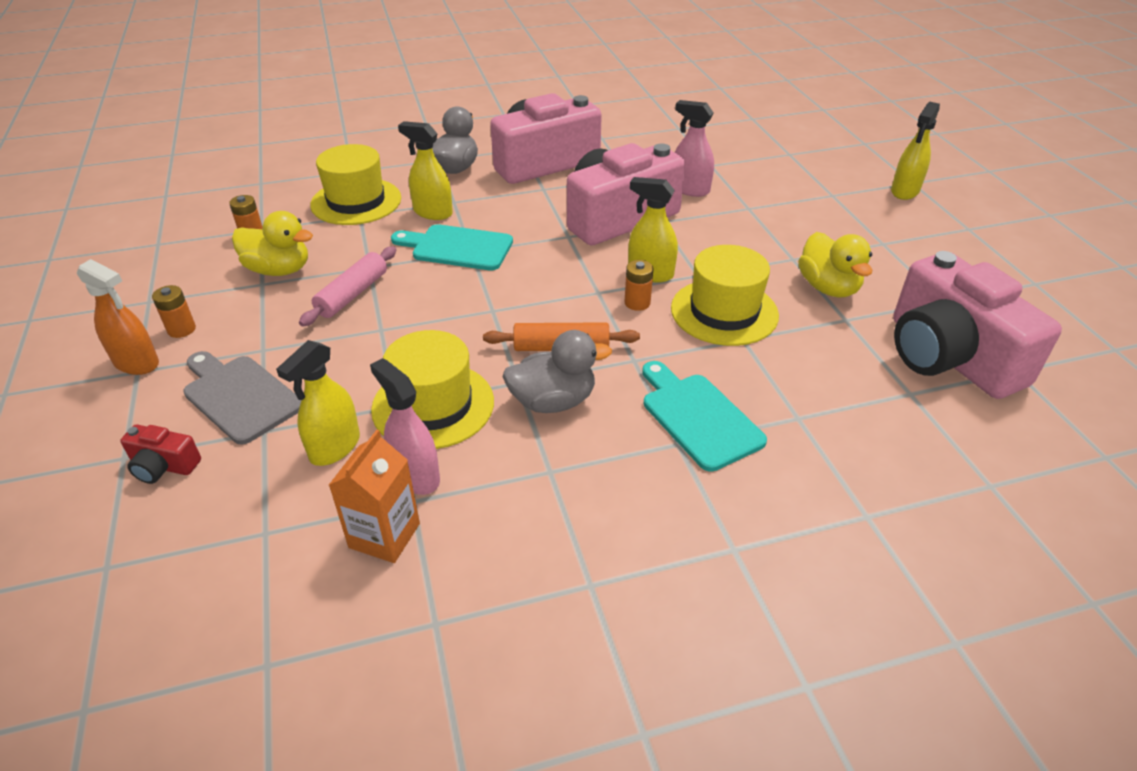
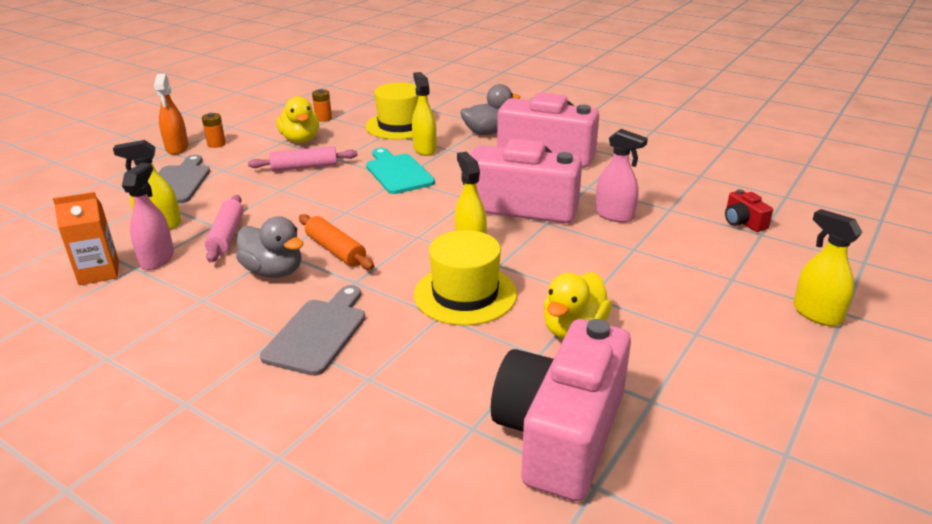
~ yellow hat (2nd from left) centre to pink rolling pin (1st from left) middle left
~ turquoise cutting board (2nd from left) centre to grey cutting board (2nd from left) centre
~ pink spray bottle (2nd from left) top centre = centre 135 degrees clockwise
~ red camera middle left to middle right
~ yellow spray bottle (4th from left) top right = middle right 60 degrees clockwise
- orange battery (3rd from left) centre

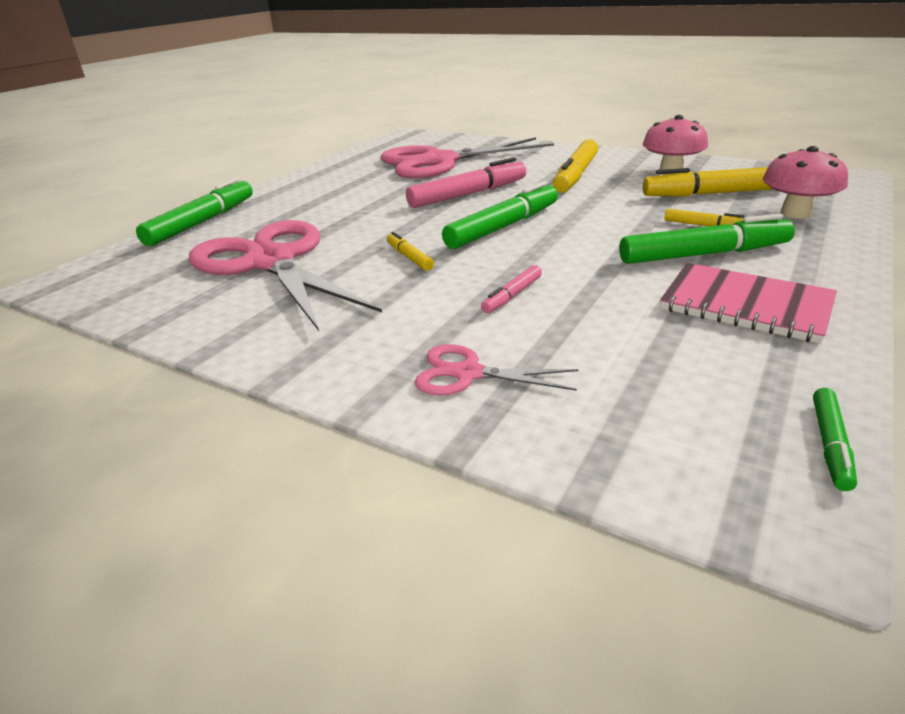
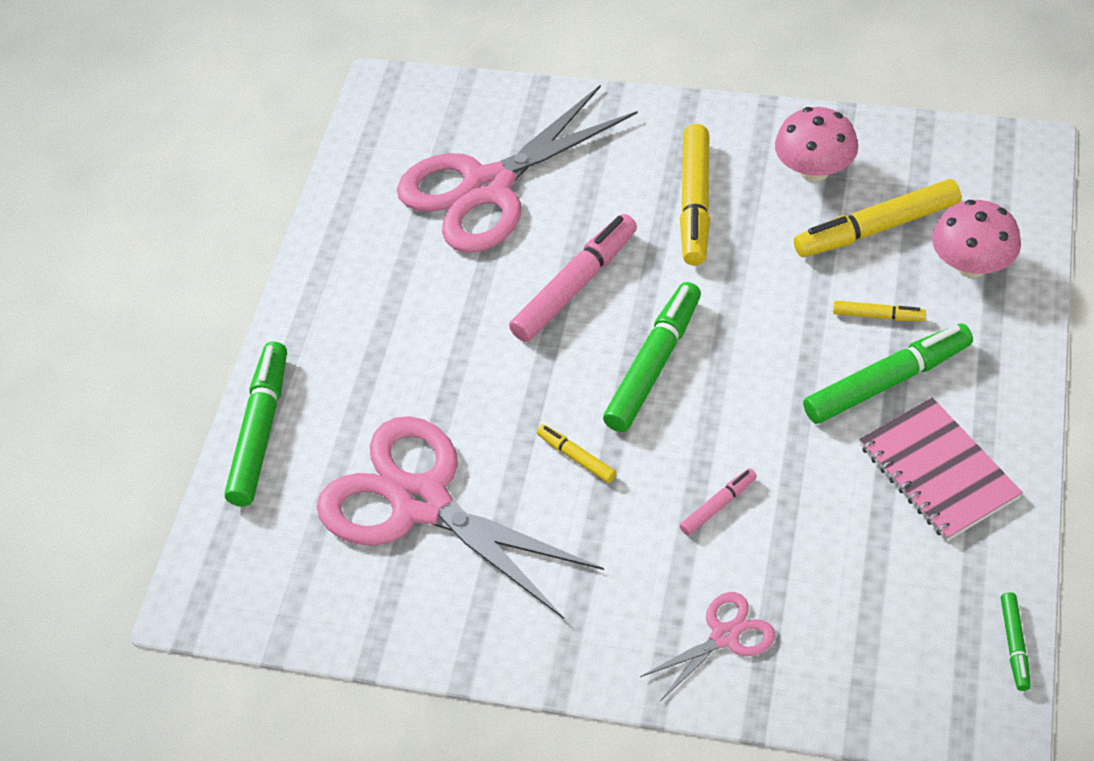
~ pink scissors (3rd from left) centre = bottom centre 150 degrees clockwise
~ pink marker (2nd from left) centre = centre 150 degrees counterclockwise
~ pink notebook middle right = middle right 45 degrees clockwise

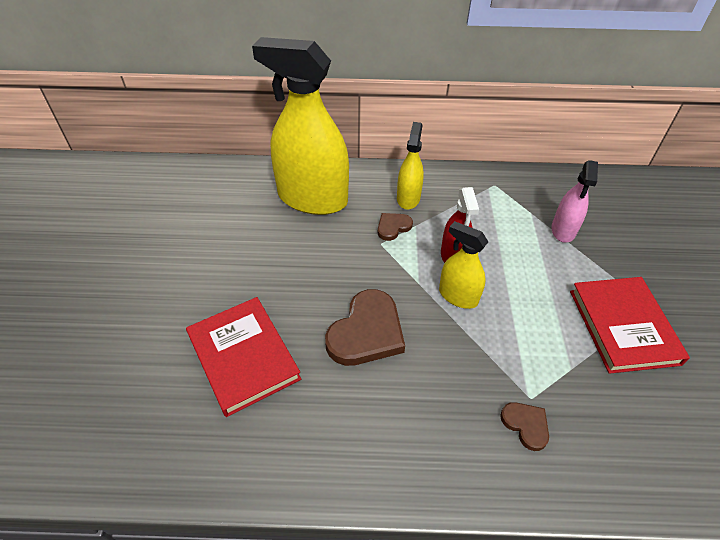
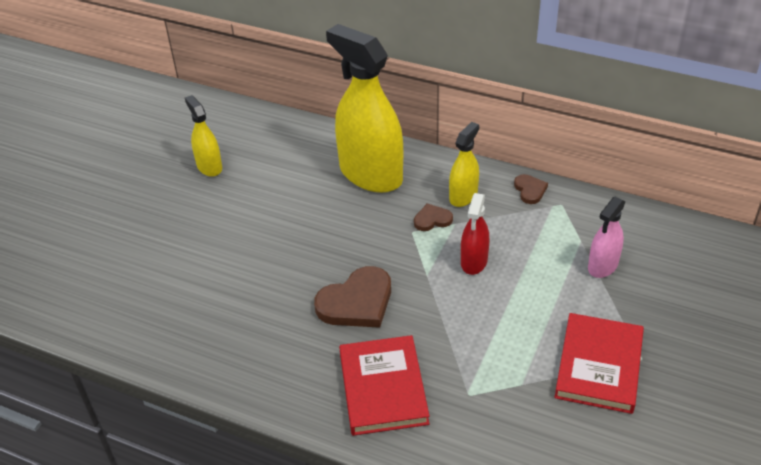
~ yellow spray bottle (3rd from left in the first image) centre to yellow spray bottle (1st from left) top left
~ red book (1st from left) centre to bottom centre
~ brown heart (3rd from left) bottom right to middle right

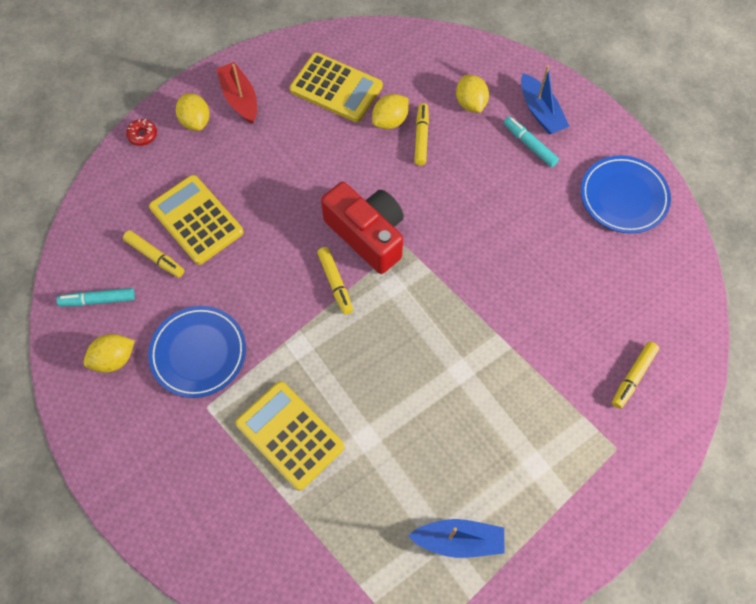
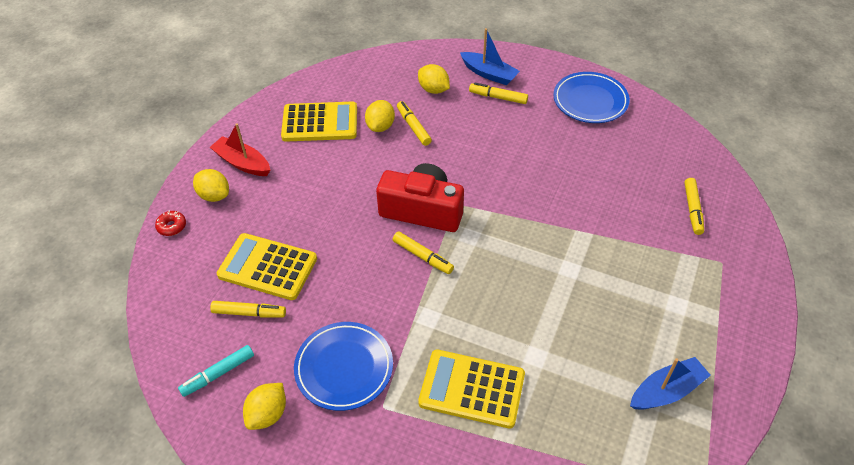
~ turquoise marker (2nd from left) top right to yellow marker (4th from left) top centre

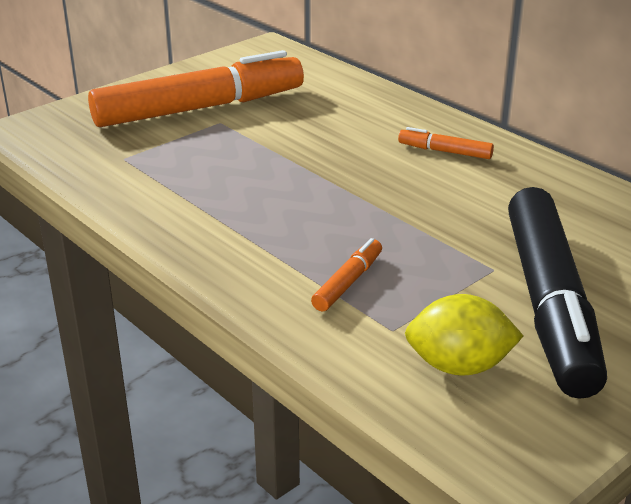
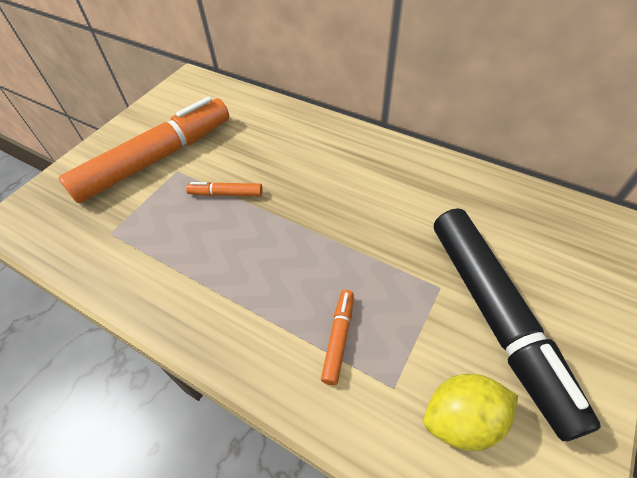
~ orange marker (3rd from left in the first image) top right to orange marker (2nd from left) centre

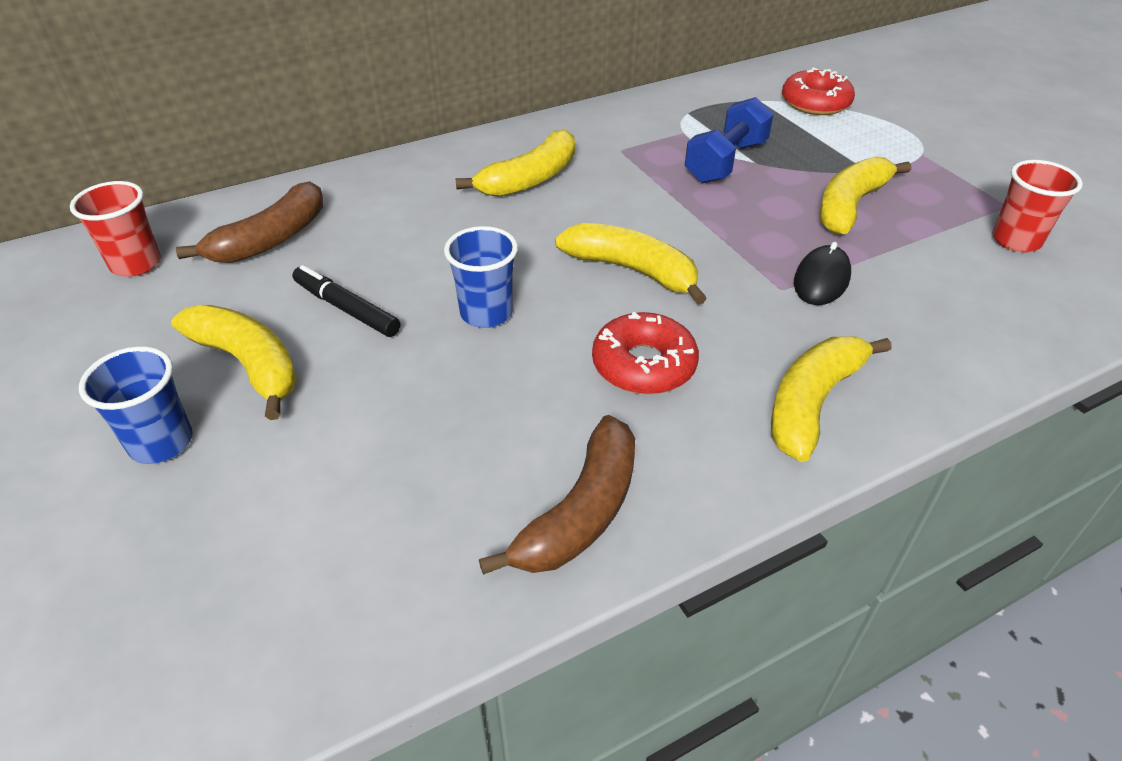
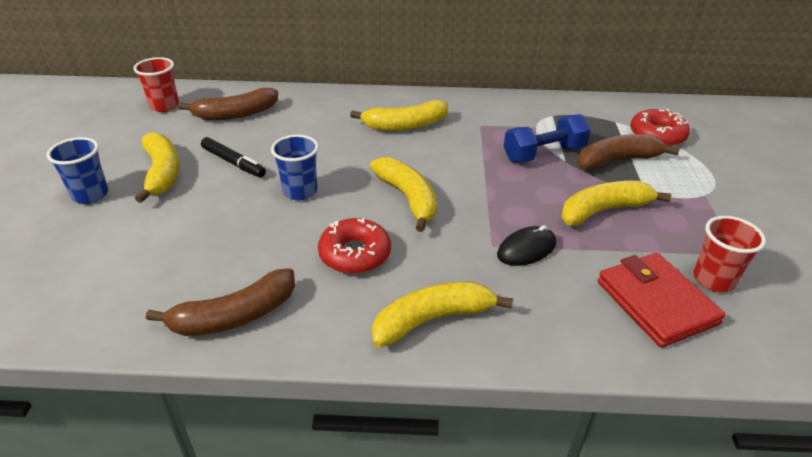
~ black marker middle left = middle left 150 degrees clockwise
+ brown banana (3rd from left) top right
+ red wallet middle right

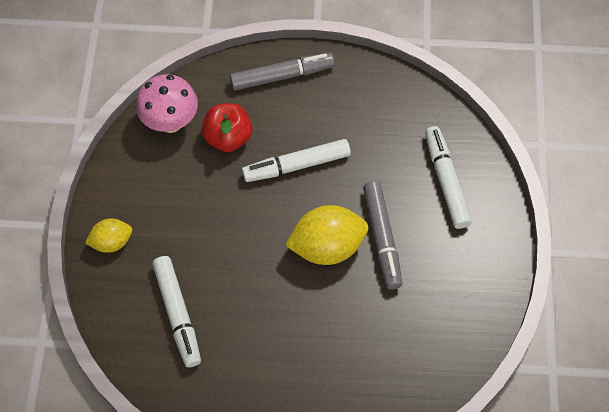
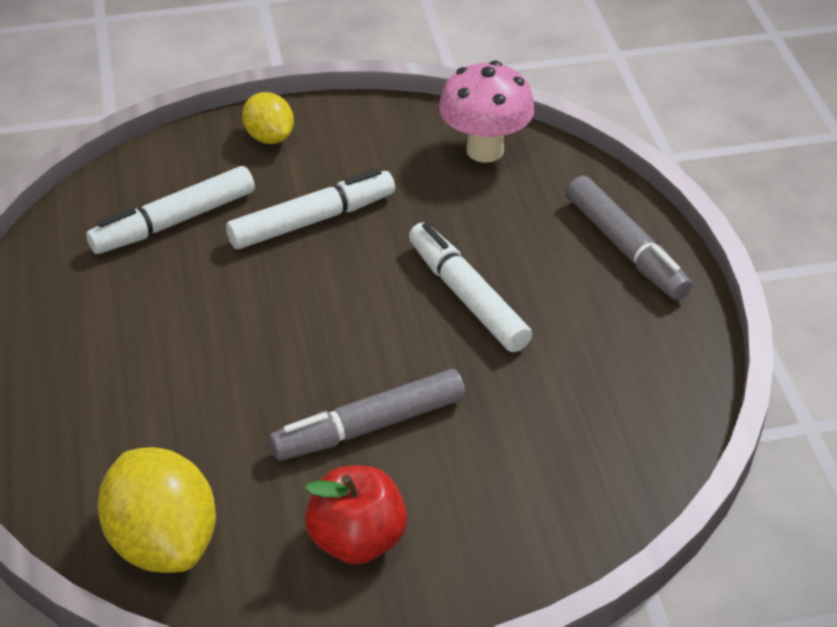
~ yellow lemon (2nd from left in the first image) centre to yellow lemon (1st from left) bottom left
~ white marker (3rd from left in the first image) middle right to white marker (2nd from left) centre
~ red apple top centre to bottom centre

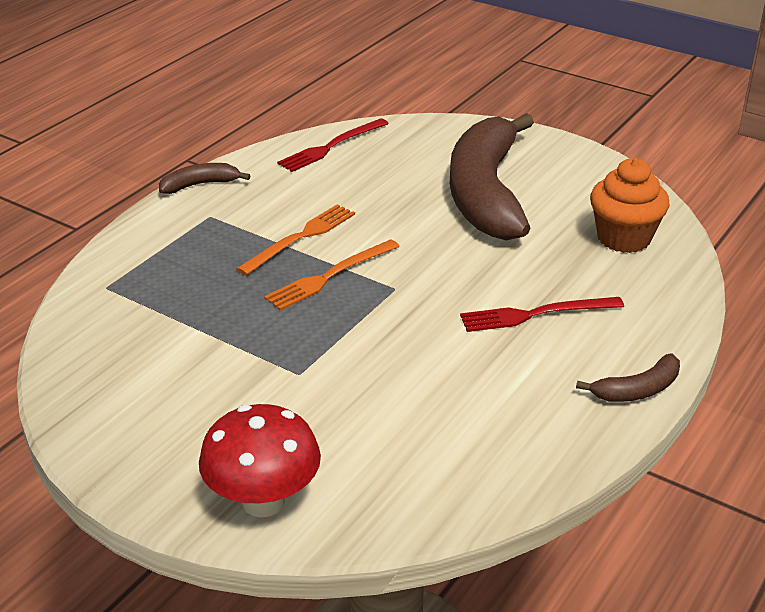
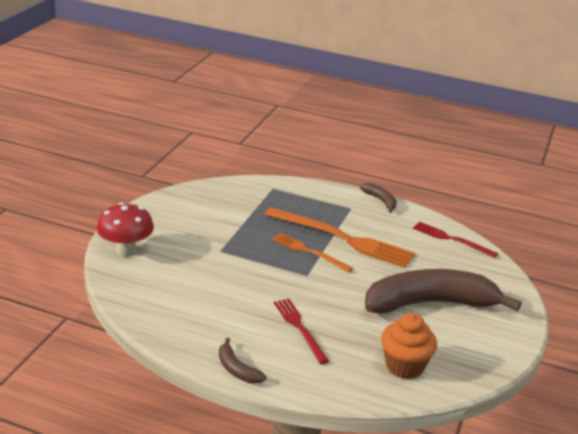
~ orange fork (1st from left in the first image) centre = centre x1.77

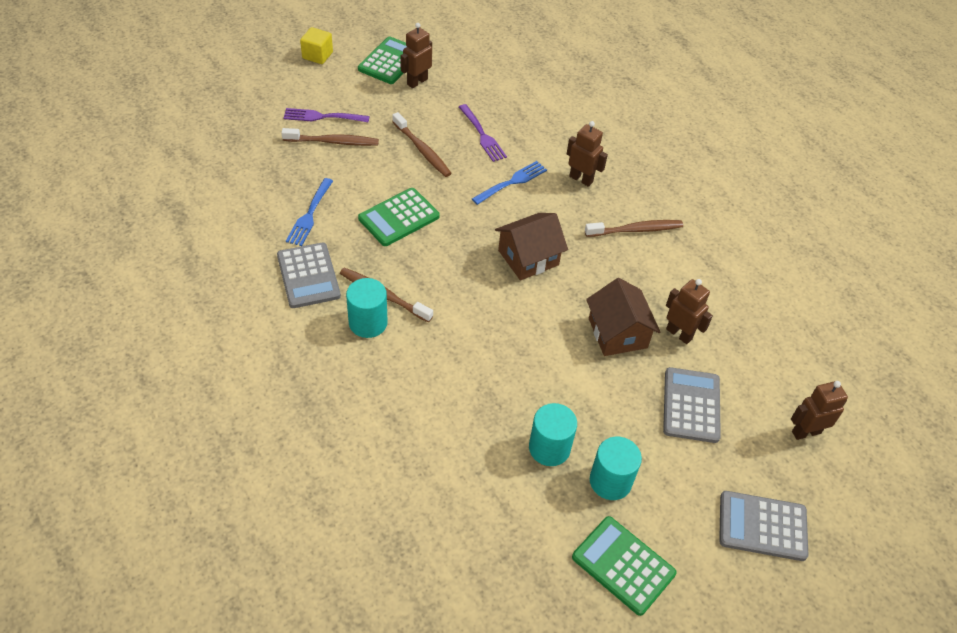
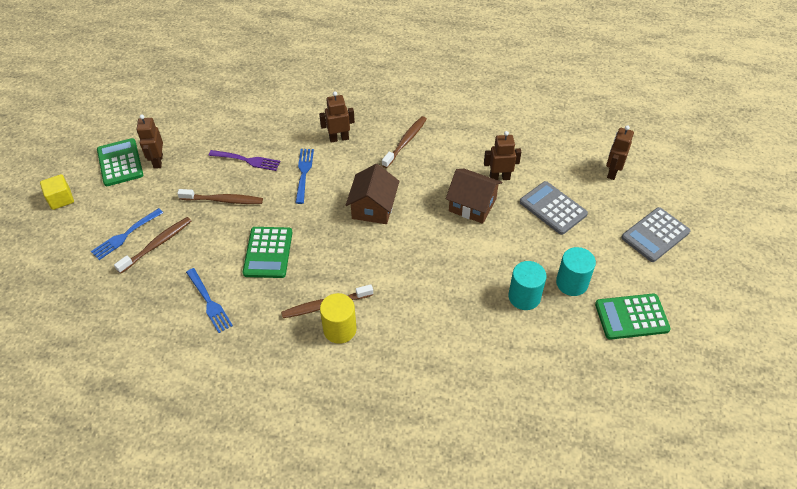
~ purple fork (1st from left) top centre to blue fork (1st from left) middle left
~ turquoise cylinder (1st from left) centre to yellow cylinder centre
- grey calculator (1st from left) middle left

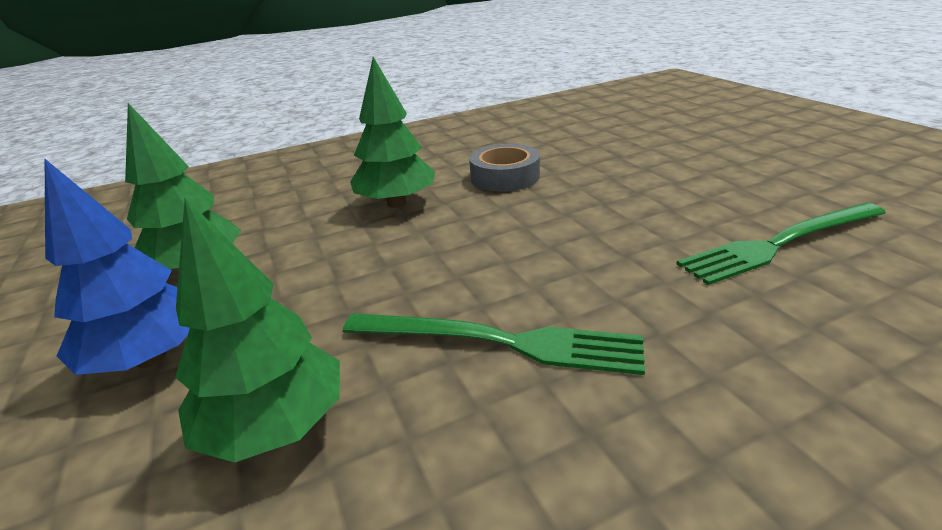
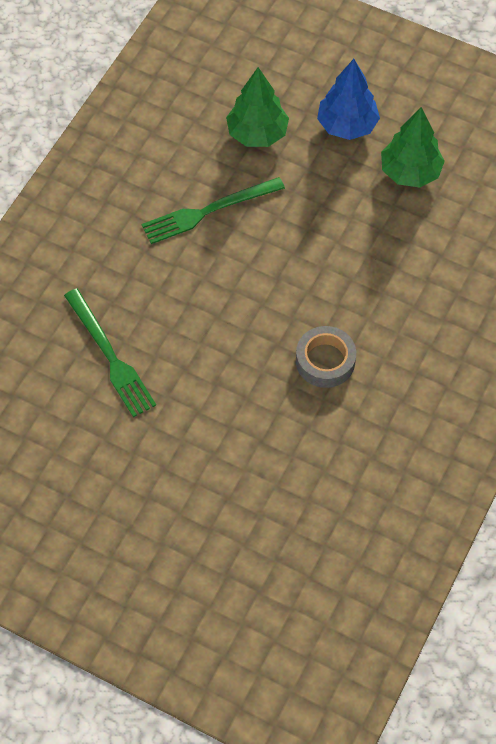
~ green fork (2nd from left in the first image) middle right = middle left 120 degrees clockwise
- green tree (3rd from left) top centre

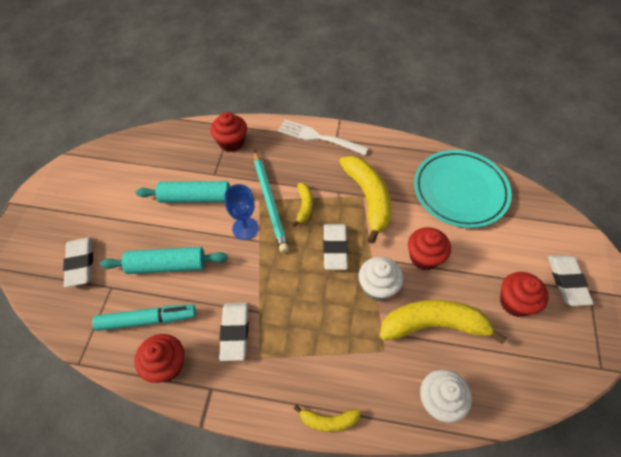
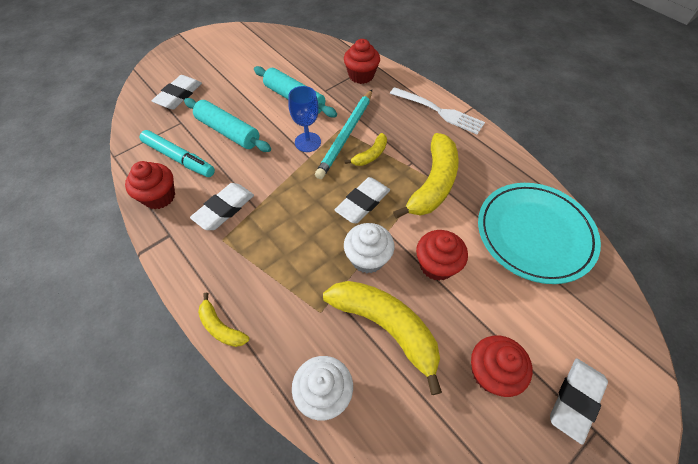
~ white fork top centre = top centre 150 degrees clockwise

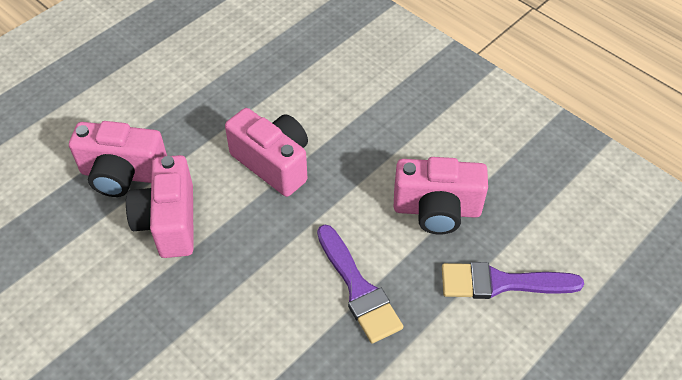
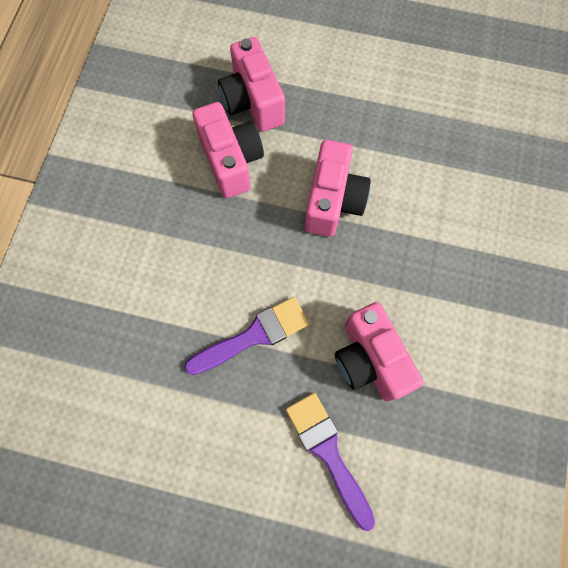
~ purple brush (1st from left) bottom centre = centre 150 degrees counterclockwise
~ pink camera (2nd from left in the first image) middle left = top centre 105 degrees clockwise

